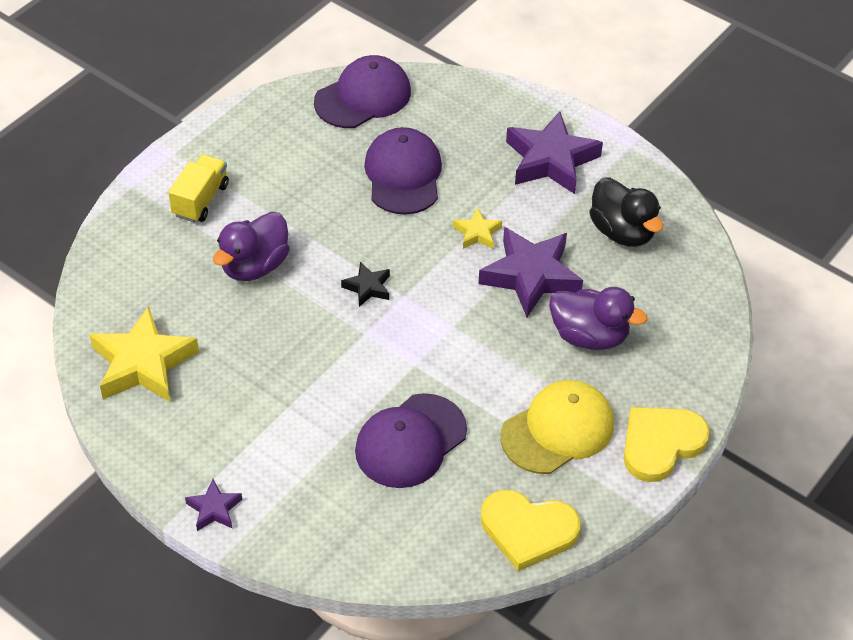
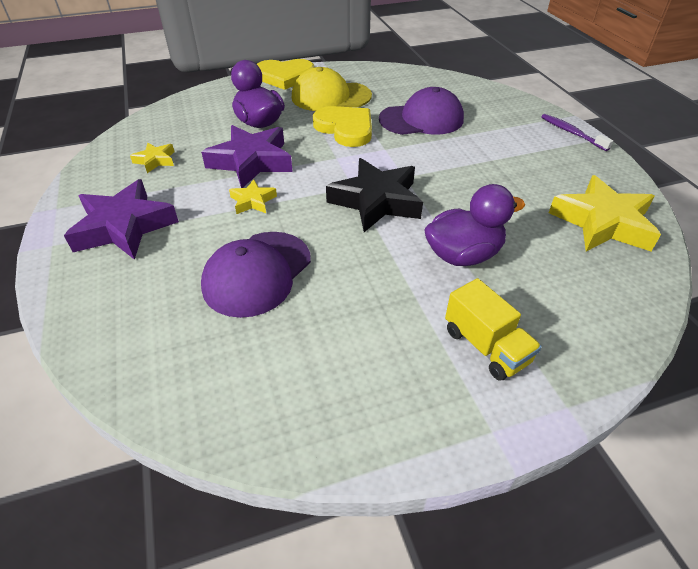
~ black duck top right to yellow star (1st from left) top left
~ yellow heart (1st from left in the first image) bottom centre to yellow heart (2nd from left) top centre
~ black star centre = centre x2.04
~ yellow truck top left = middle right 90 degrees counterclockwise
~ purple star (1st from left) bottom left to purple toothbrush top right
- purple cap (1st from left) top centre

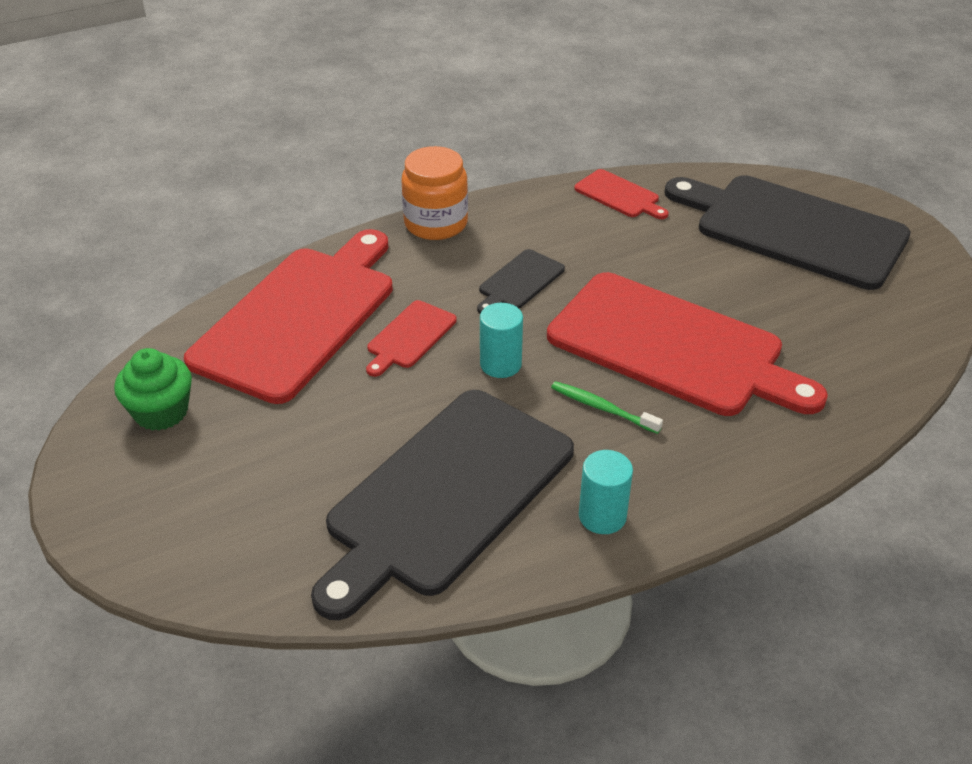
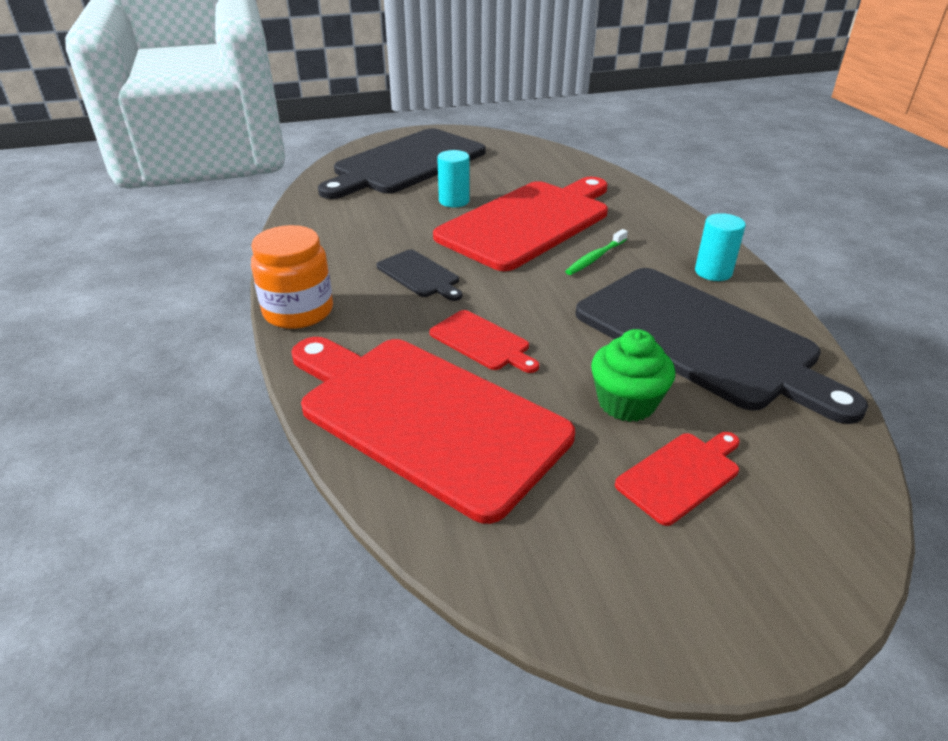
~ turquoise cylinder (1st from left) centre to top centre
~ green cupcake middle left to middle right
~ red cutting board (3rd from left in the first image) top centre to red cutting board (4th from left) middle right

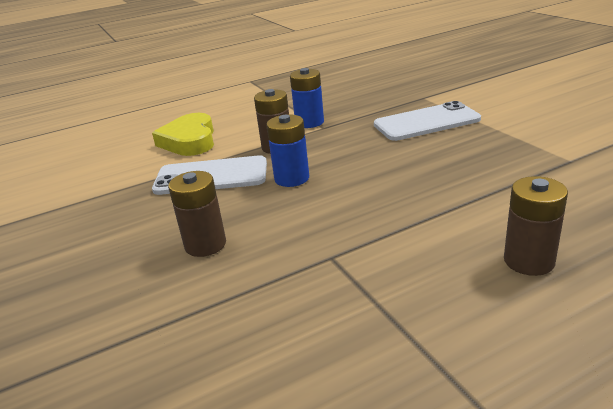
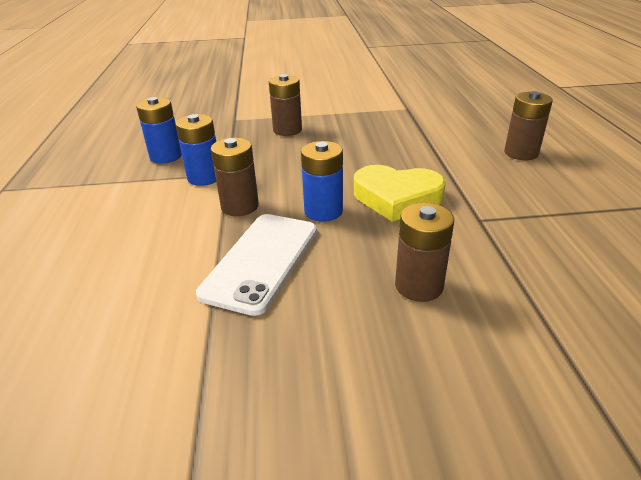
+ blue battery (1st from left) top left
~ white phone (2nd from left) top right to brown battery (2nd from left) top centre
~ yellow heart top left to centre

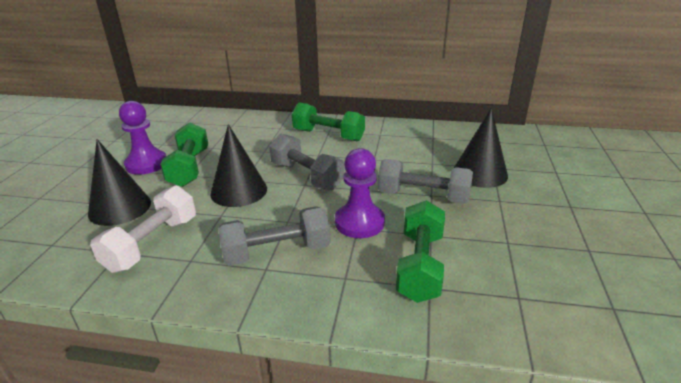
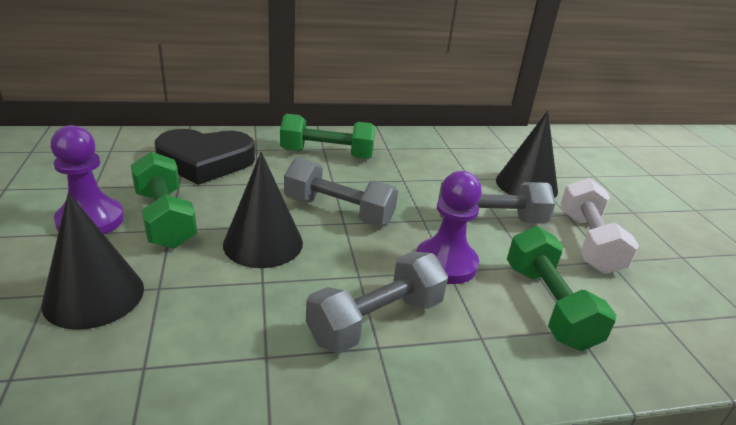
+ black heart middle left
~ white dumbbell middle left to middle right

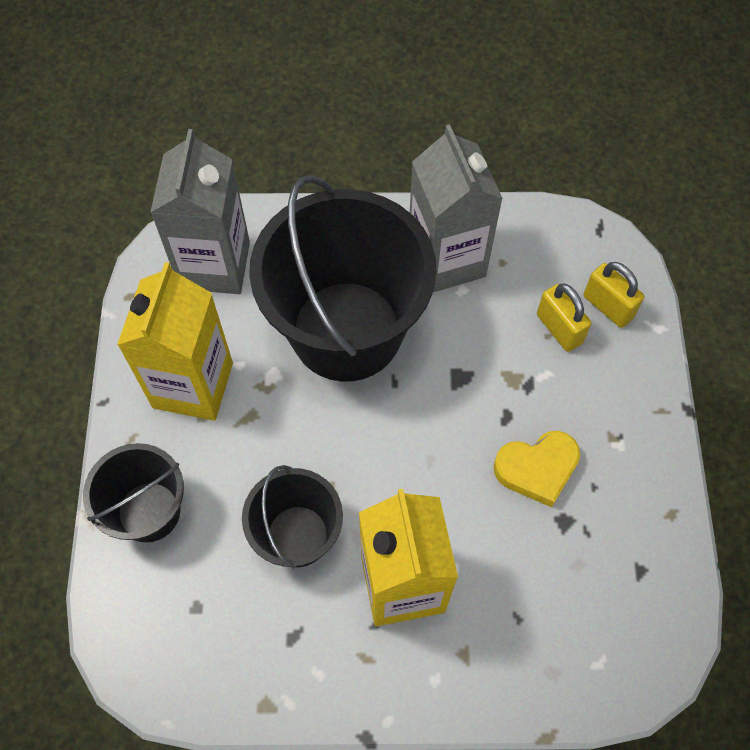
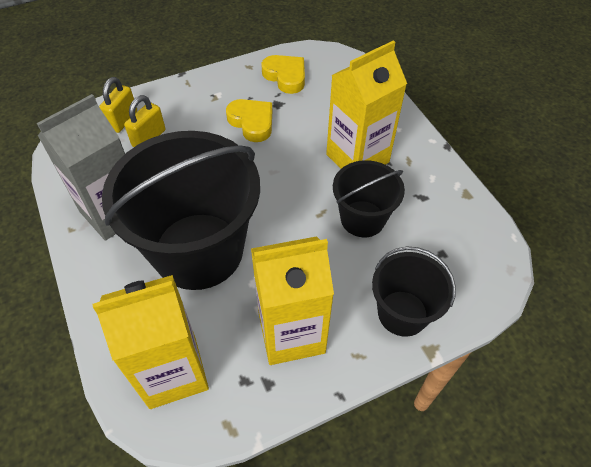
~ grey carton (1st from left) top left to yellow carton (1st from left) bottom left
+ yellow heart (2nd from left) top centre

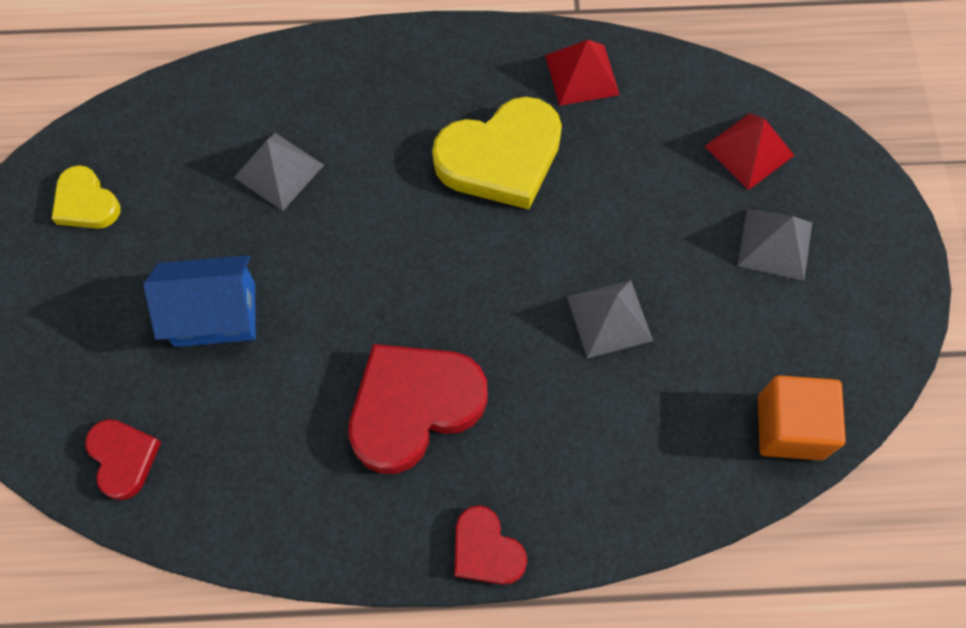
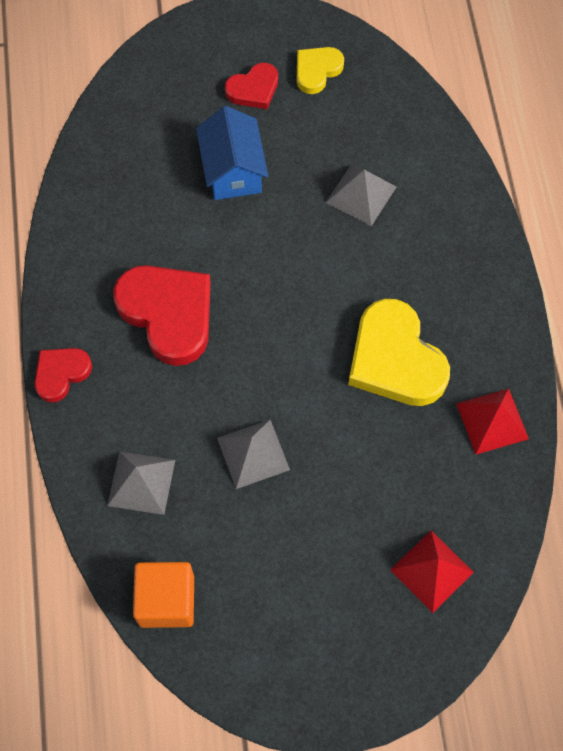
~ grey pyramid (3rd from left in the first image) middle right to grey pyramid (1st from left) middle left
~ red heart (1st from left in the first image) bottom left to red heart (3rd from left) top centre

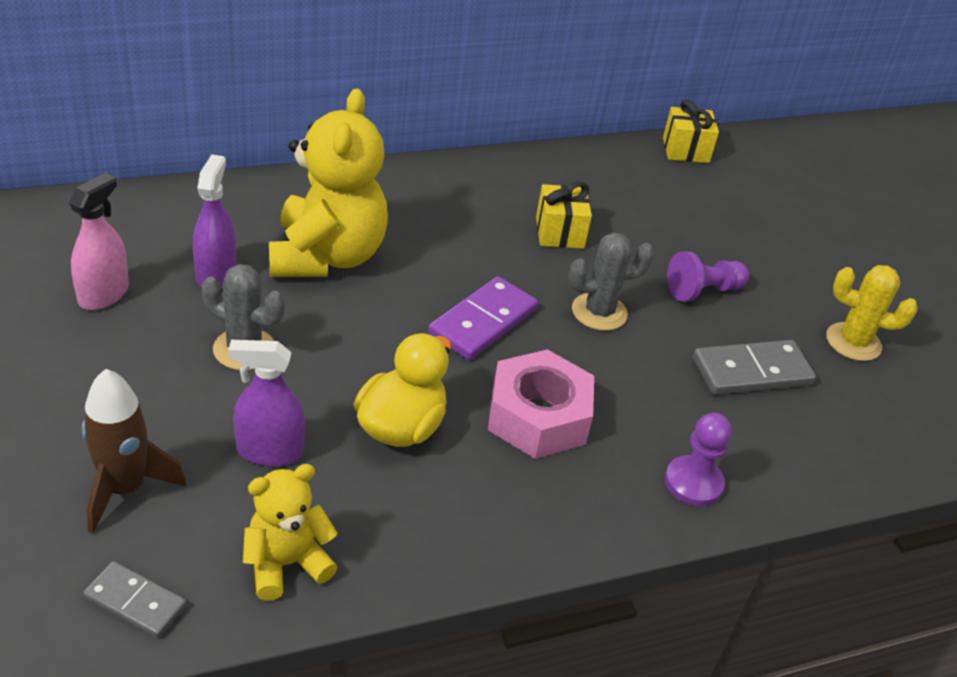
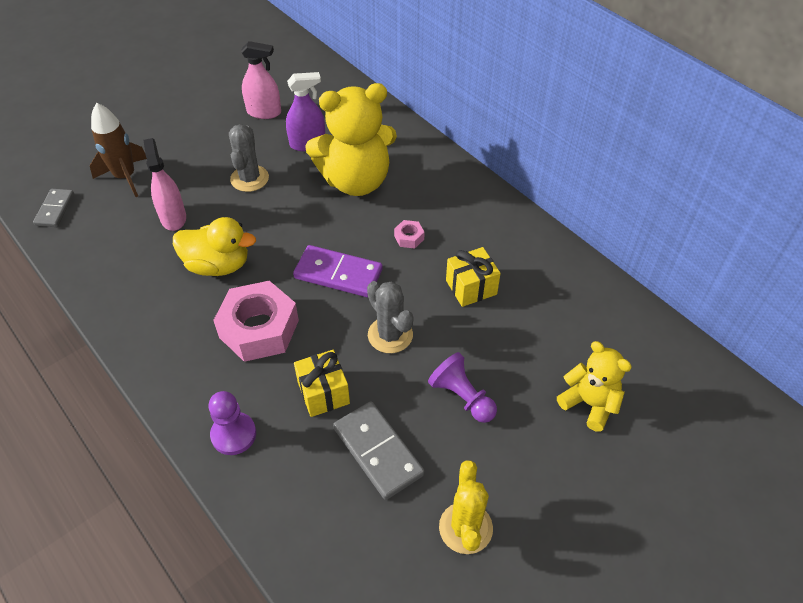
~ purple spray bottle (2nd from left) middle left to pink spray bottle (1st from left) top left
~ yellow gift (2nd from left in the first image) top right to yellow gift (1st from left) centre
+ pink nut (2nd from left) centre
~ yellow teddy bear (1st from left in the first image) bottom left to yellow teddy bear (2nd from left) middle right

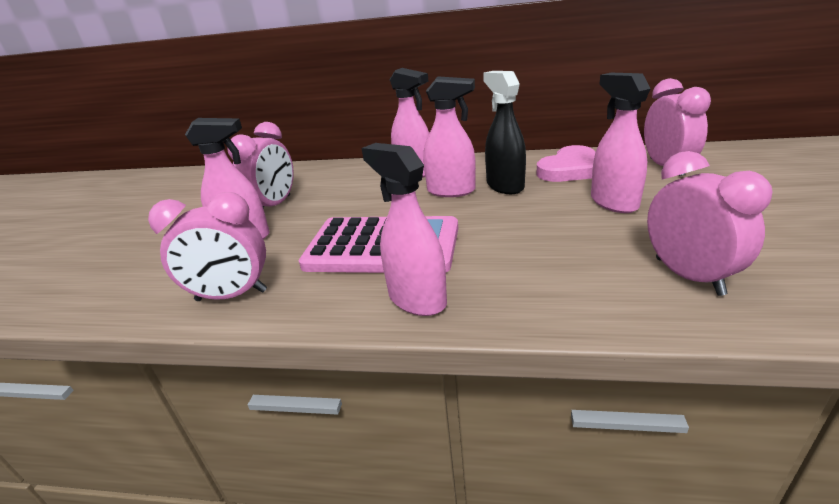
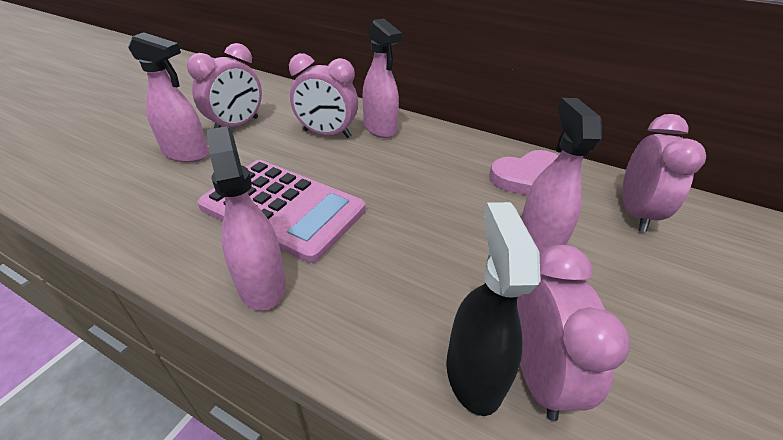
~ pink clock (1st from left in the first image) middle left to pink clock (2nd from left) top centre
~ black spray bottle top centre to bottom centre
- pink spray bottle (4th from left) top centre

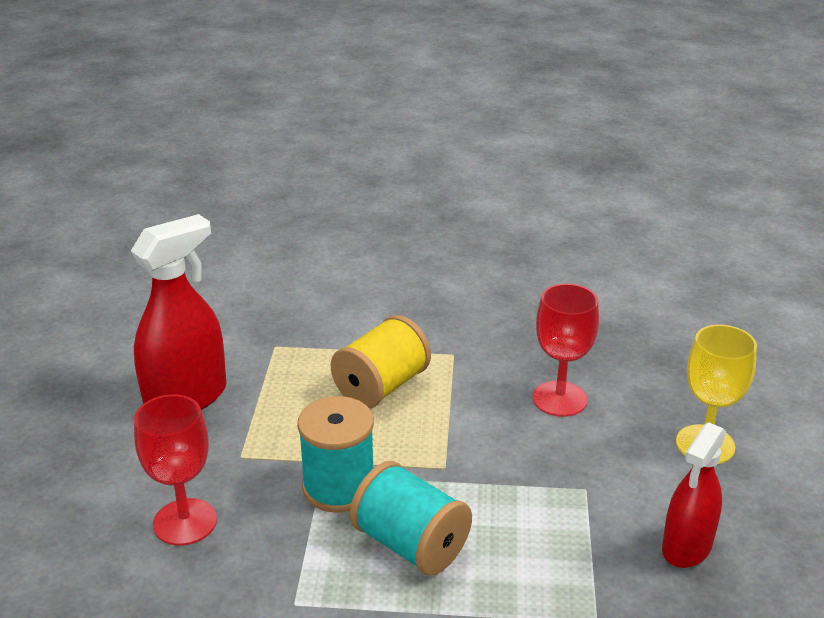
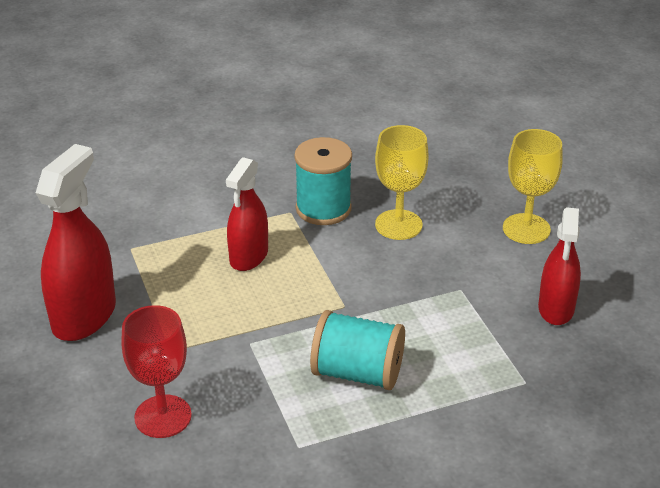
~ yellow spool centre to red spray bottle (2nd from left) centre
~ turquoise spool (1st from left) bottom centre to centre
~ red goblet (2nd from left) middle right to yellow goblet (1st from left) centre

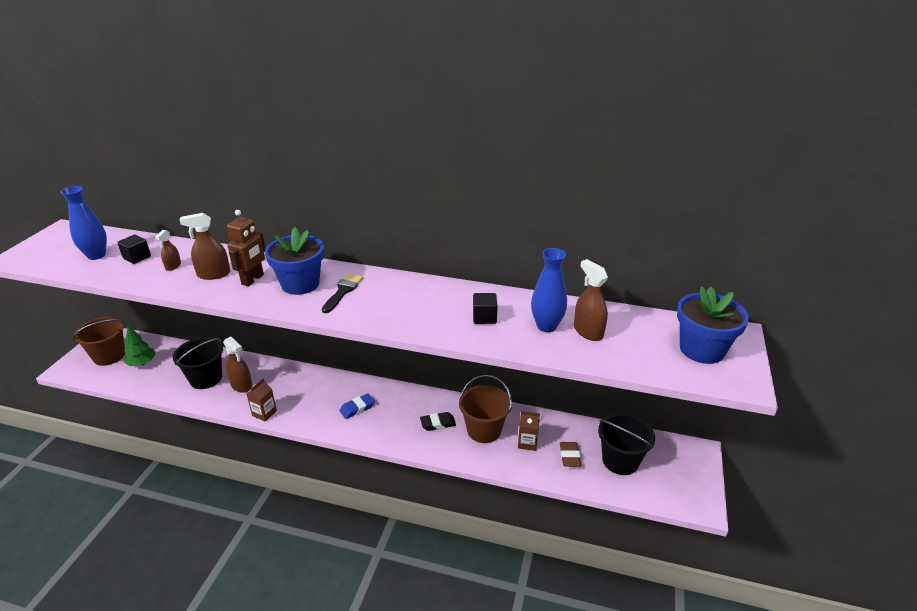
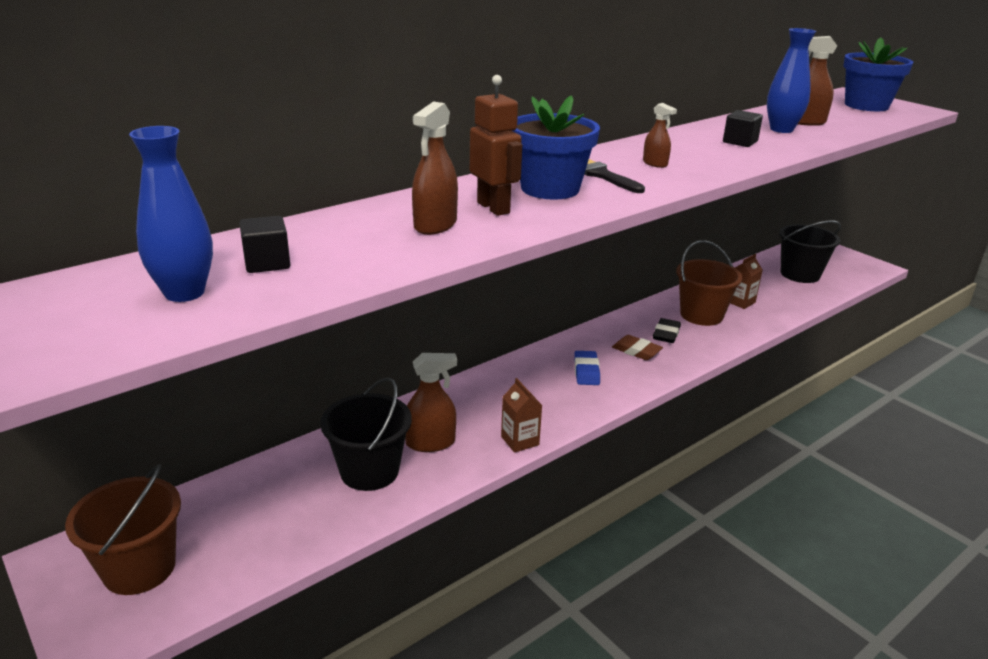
~ brown eraser bottom centre to centre
~ brown spray bottle (1st from left in the first image) middle left to brown spray bottle (3rd from left) top right
- green tree middle left

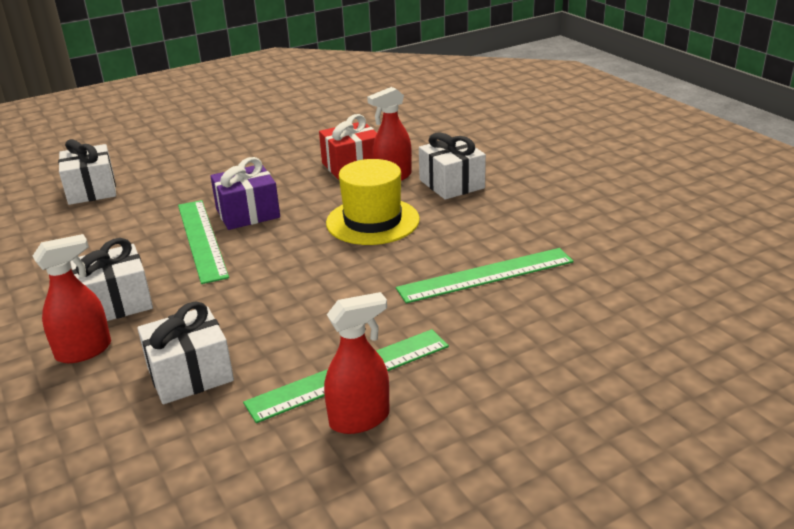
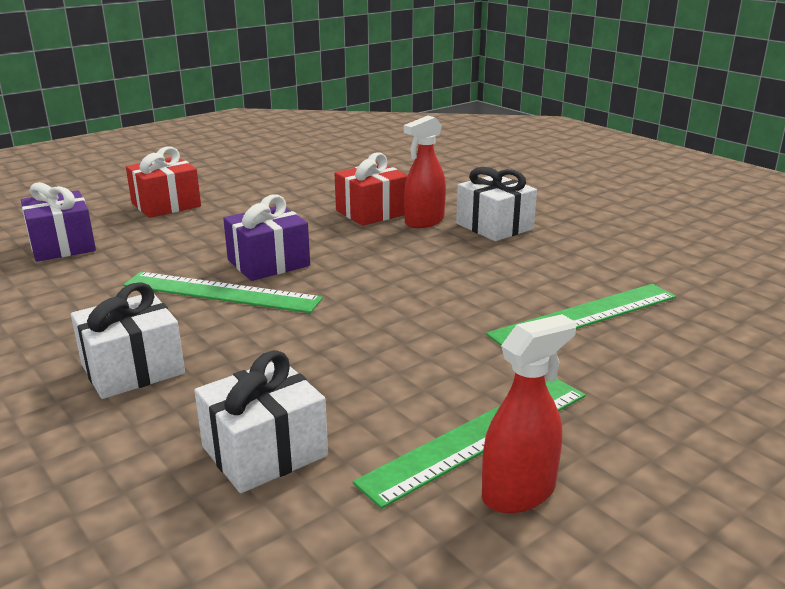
~ white gift (1st from left) top left to purple gift (1st from left) middle left
~ green ruler (1st from left) middle left = middle left 45 degrees counterclockwise
+ red gift (1st from left) top left
- red spray bottle (1st from left) middle left
- yellow hat centre

